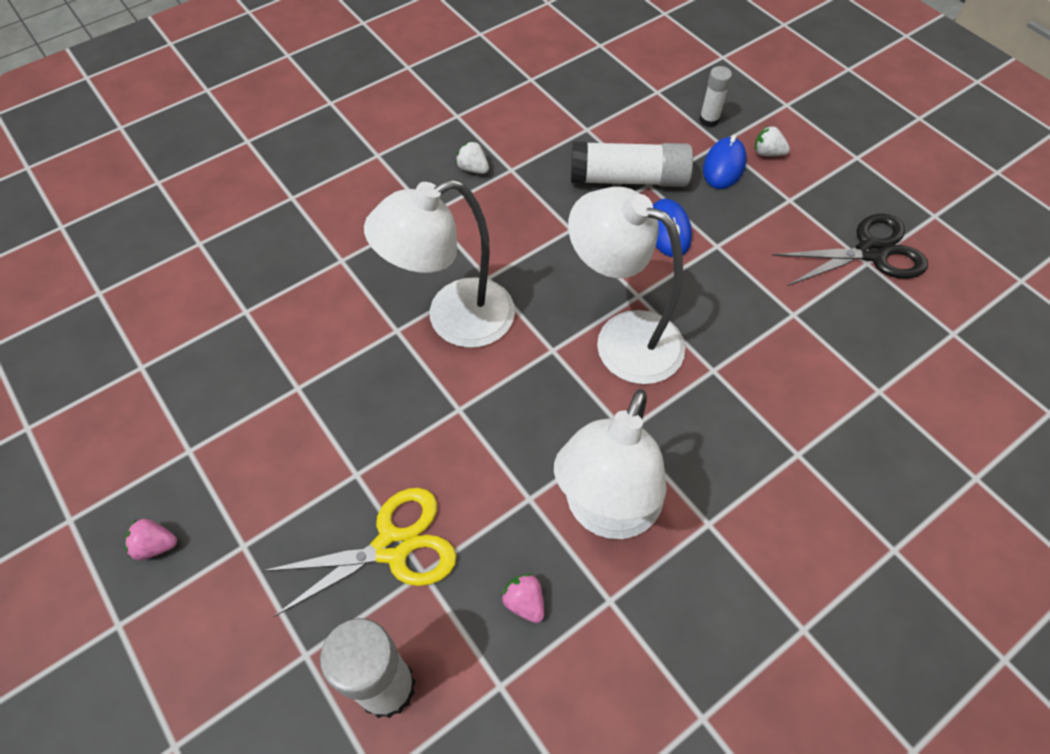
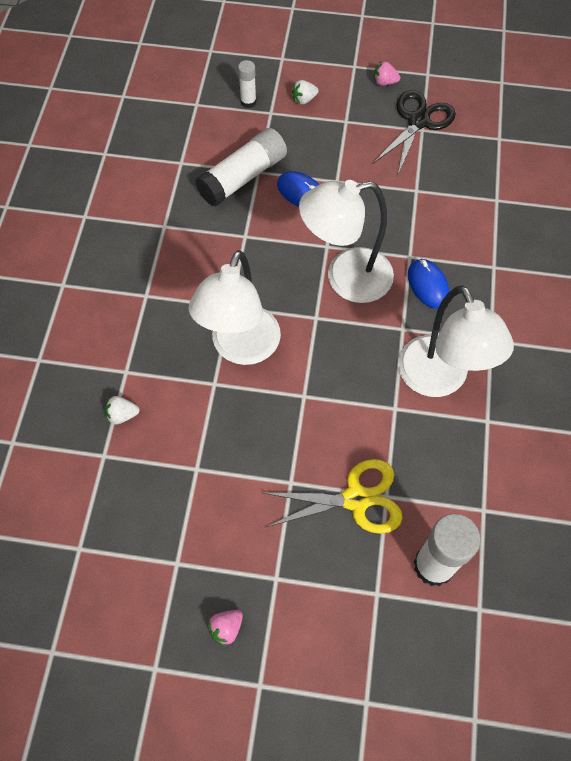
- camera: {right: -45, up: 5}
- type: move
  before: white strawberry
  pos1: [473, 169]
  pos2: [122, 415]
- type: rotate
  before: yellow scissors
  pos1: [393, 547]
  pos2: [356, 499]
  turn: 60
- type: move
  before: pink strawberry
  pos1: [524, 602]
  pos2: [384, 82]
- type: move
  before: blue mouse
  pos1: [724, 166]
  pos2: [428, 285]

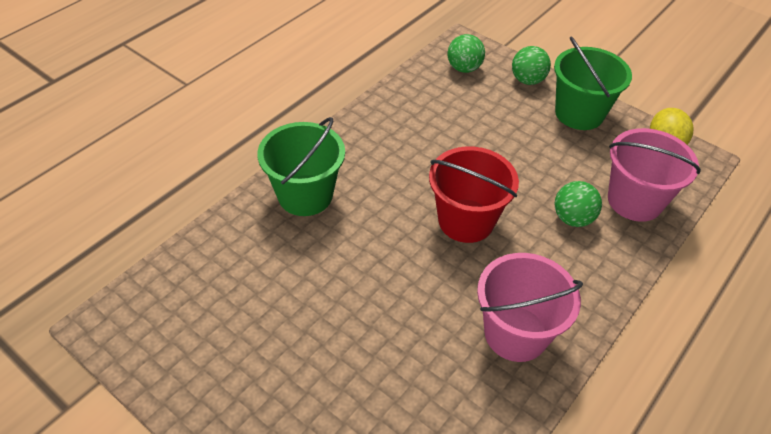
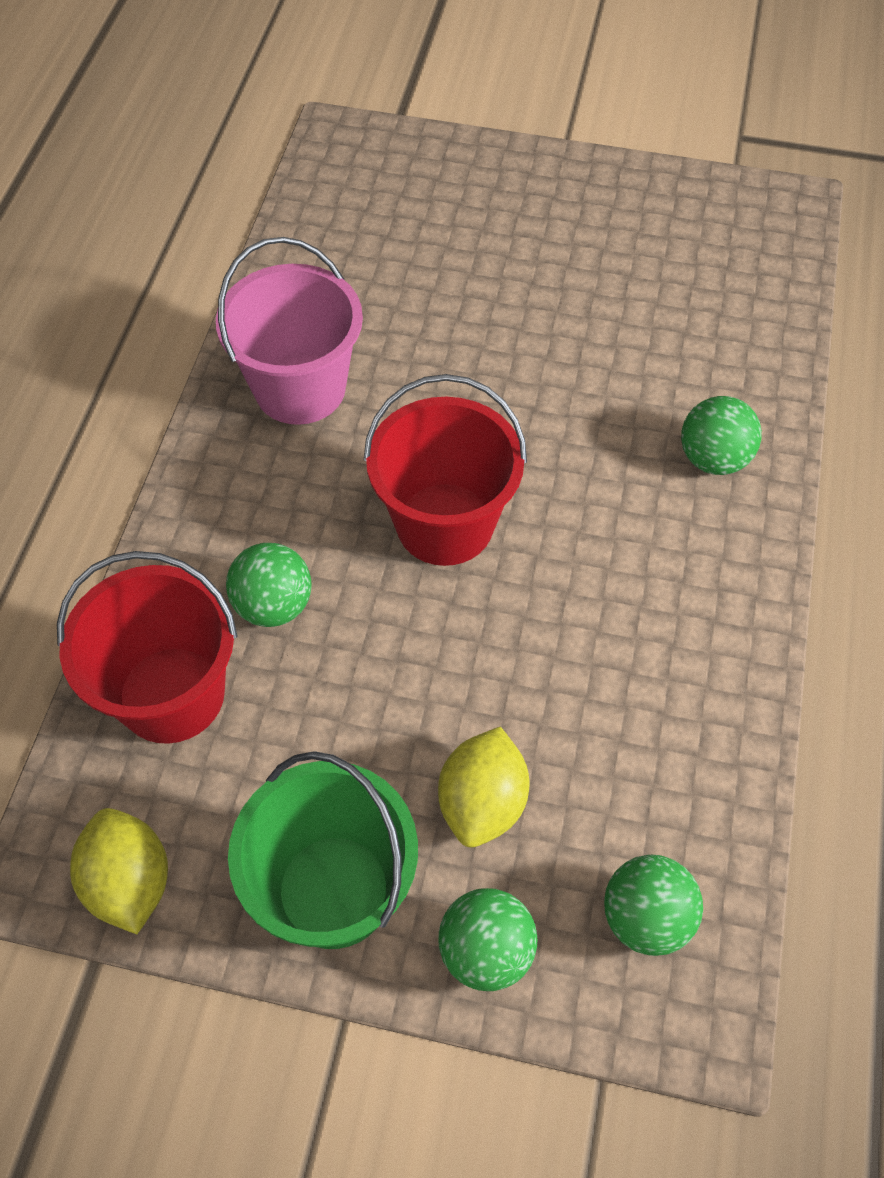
- camera: {right: 155, up: 10}
- type: recolor
  before: pink bucket
  after: red bucket
  pos1: [634, 201]
  pos2: [171, 694]
- type: insert
  after: yellow lemon
  pos2: [482, 802]
- type: replace
  before: green bucket
  after: green ball
  pos1: [305, 195]
  pos2: [713, 459]

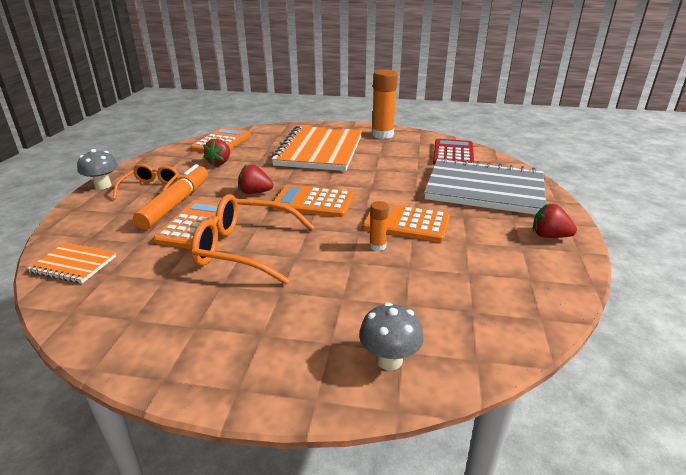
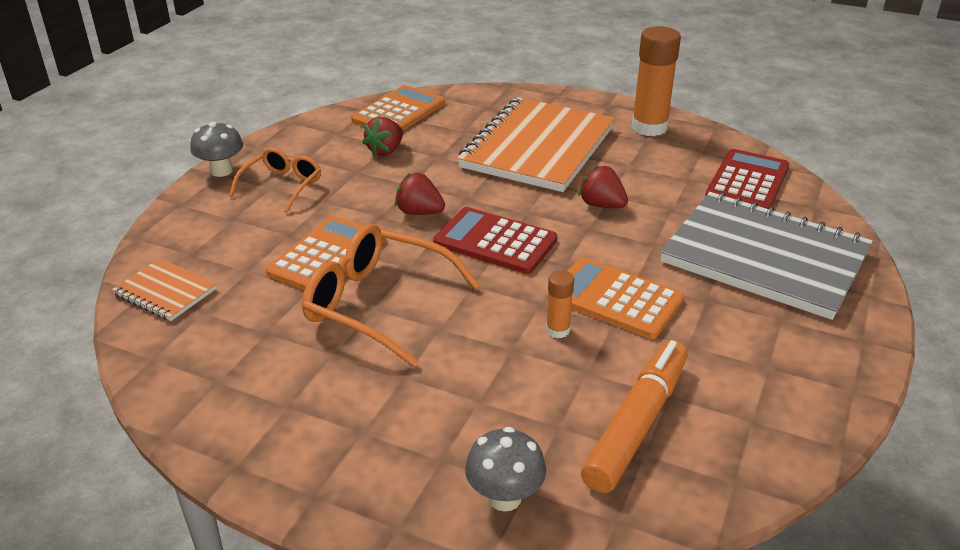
- camera: {right: 15, up: 5}
- type: recolor
  before: orange calculator
  after: red calculator
  pos1: [313, 202]
  pos2: [495, 242]
- type: move
  before: red strawberry
  pos1: [549, 236]
  pos2: [601, 205]
- type: move
  before: orange marker
  pos1: [176, 204]
  pos2: [636, 424]

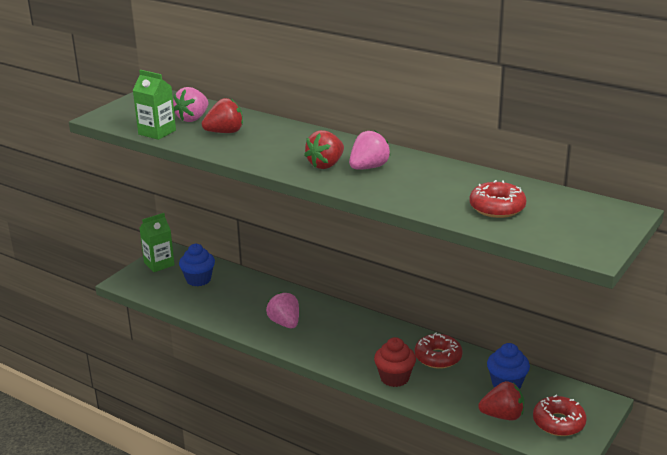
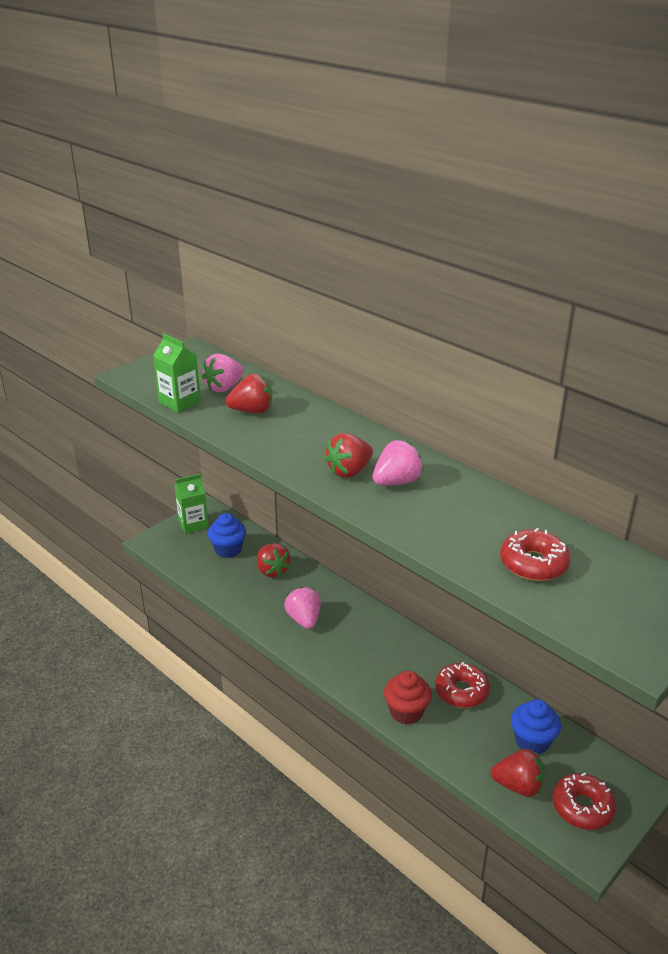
- camera: {right: 10, up: 5}
- type: insert
  after: red strawberry
  pos2: [272, 570]

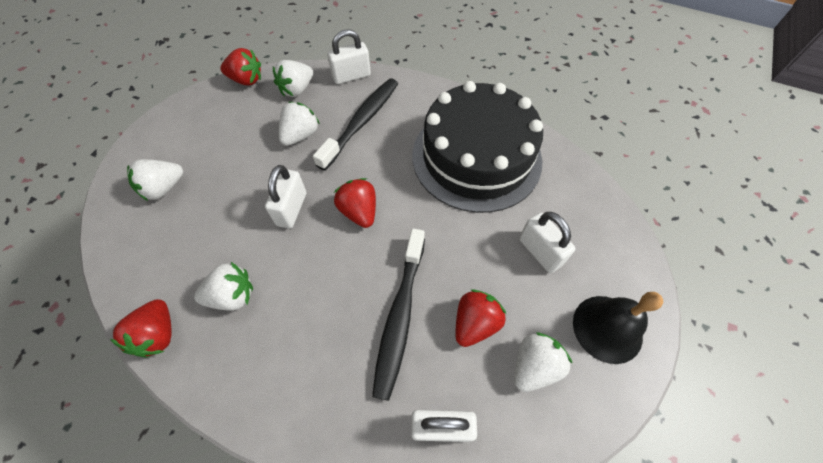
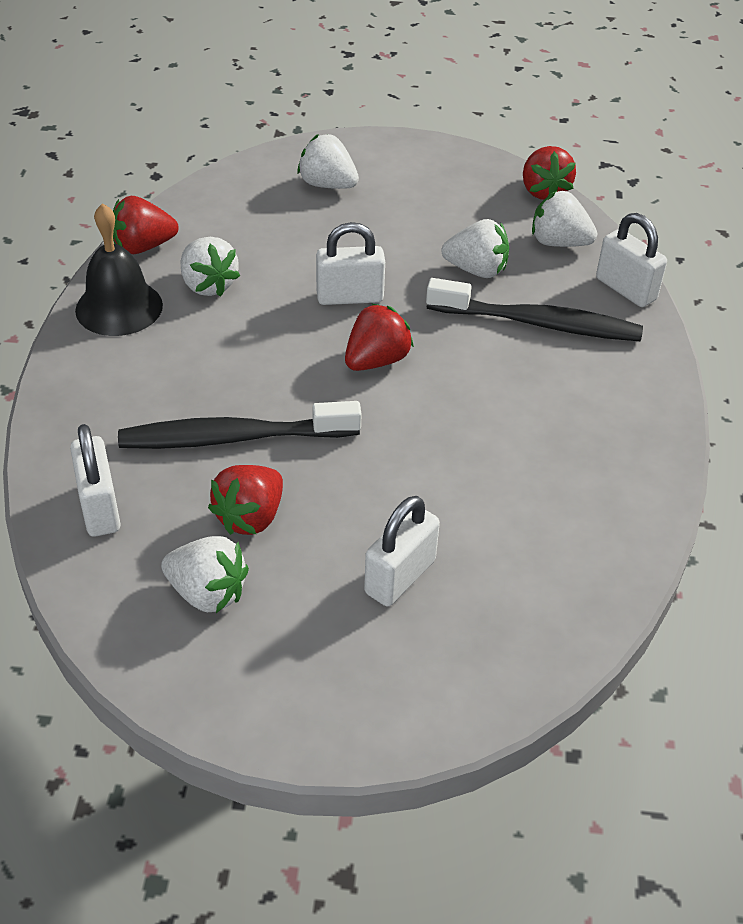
- camera: {right: 70, up: -15}
- type: move
  before: black bell
  pos1: [607, 328]
  pos2: [119, 307]
- type: rotate
  before: red strawberry
  pos1: [475, 323]
  pos2: [250, 517]
  turn: 105
- type: delete
  before: black cake
  pos1: [476, 157]

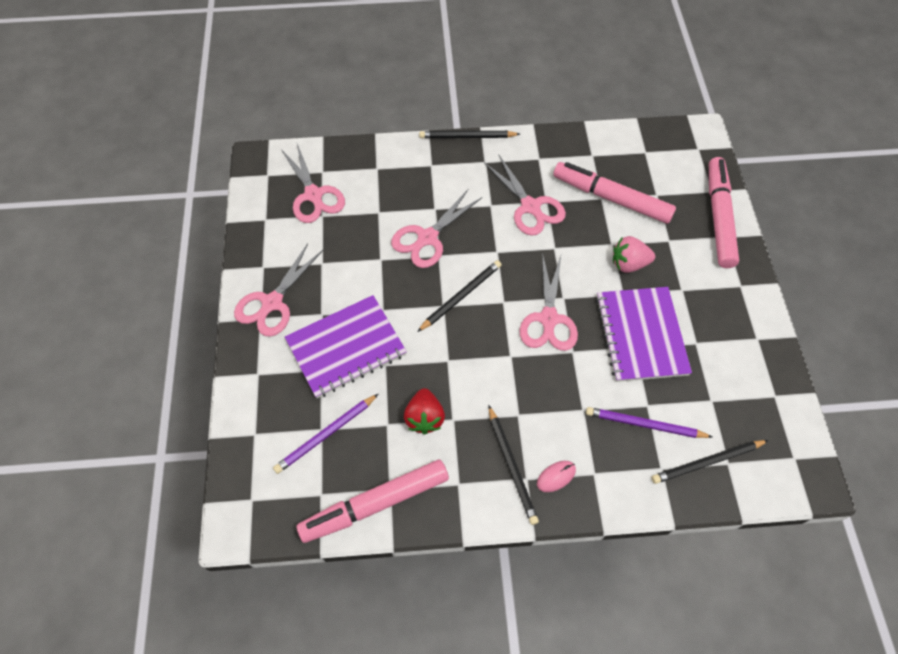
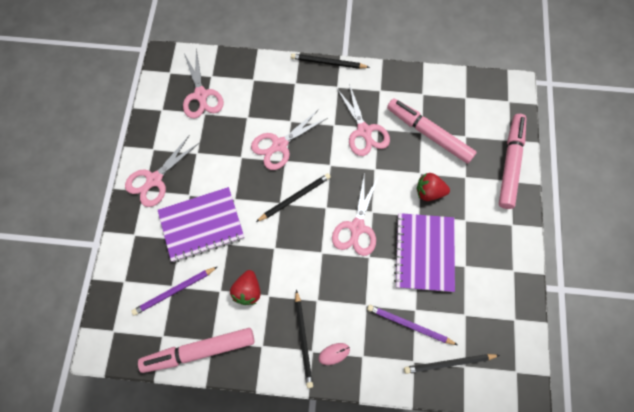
- camera: {right: 10, up: 10}
- type: recolor
  before: pink strawberry
  after: red strawberry
  pos1: [629, 264]
  pos2: [429, 192]

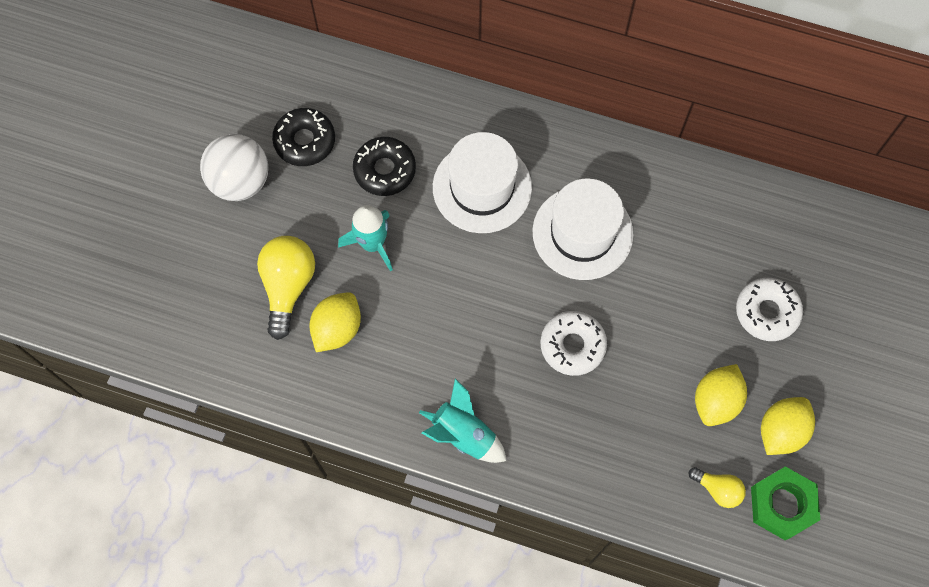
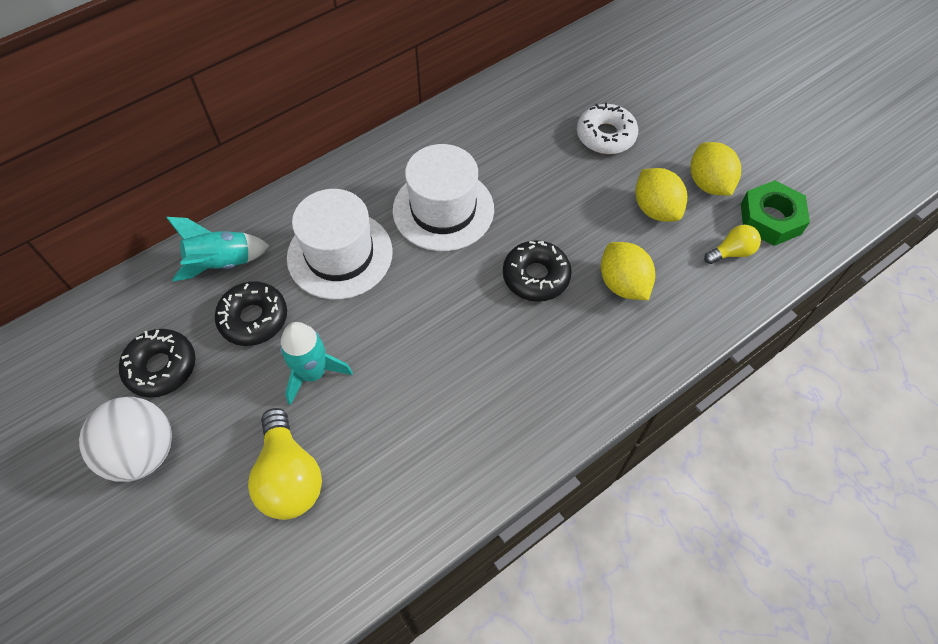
- camera: {right: -55, up: -10}
- type: move
  before: turquoise rocket
  pos1: [463, 434]
  pos2: [222, 263]
- type: rotate
  before: yellow light bulb
  pos1: [288, 286]
  pos2: [289, 477]
  turn: -150
- type: recolor
  before: white donut
  after: black donut
  pos1: [572, 345]
  pos2: [536, 276]
- type: move
  before: yellow lemon
  pos1: [337, 329]
  pos2: [623, 284]

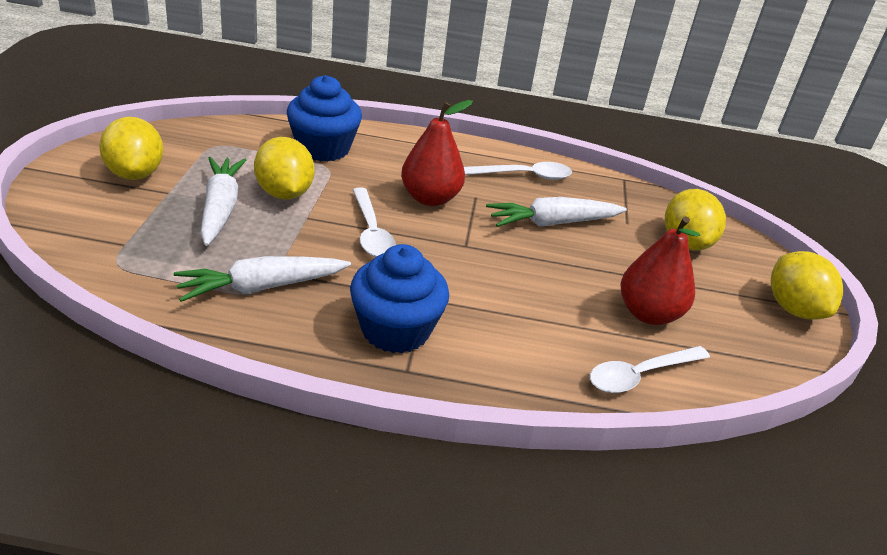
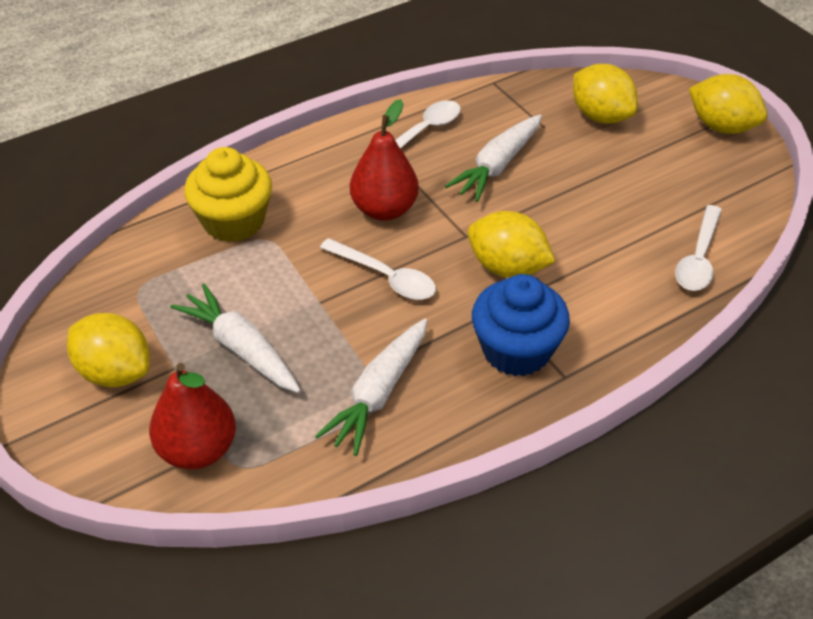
- camera: {right: -35, up: 10}
- type: move
  before: red pear
  pos1: [648, 313]
  pos2: [198, 449]
- type: recolor
  before: blue cupcake
  after: yellow cupcake
  pos1: [323, 148]
  pos2: [233, 221]
- type: move
  before: yellow lemon
  pos1: [284, 193]
  pos2: [507, 267]

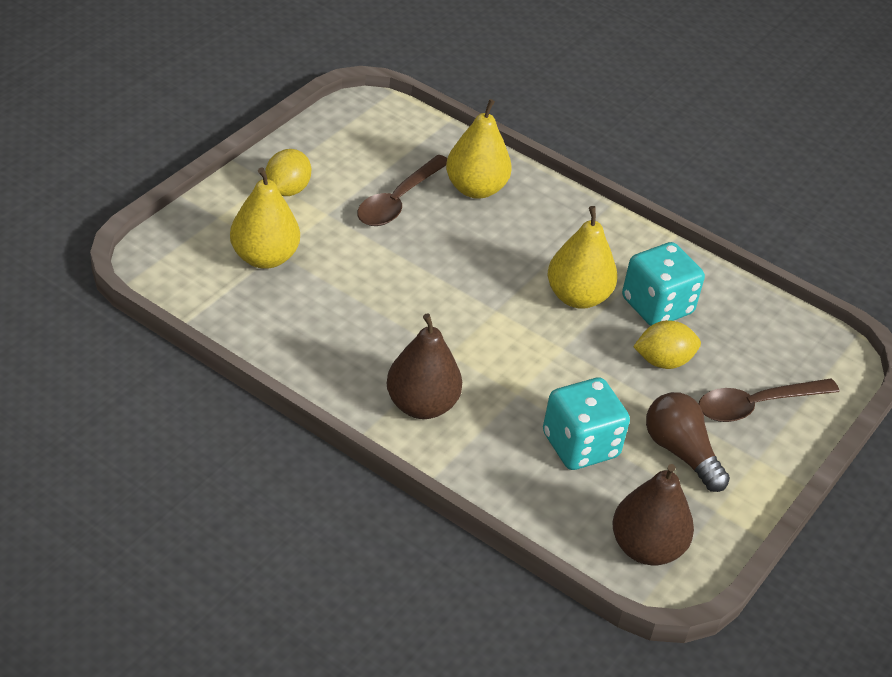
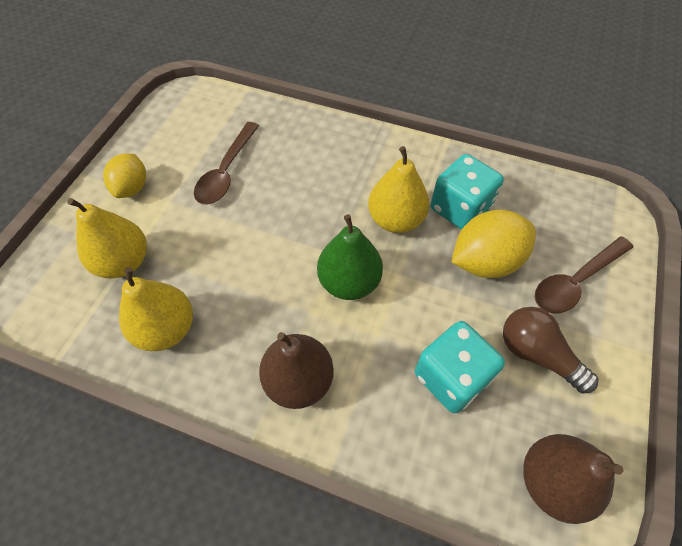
- camera: {right: -10, up: 15}
- type: move
  before: yellow pear
  pos1: [475, 189]
  pos2: [166, 329]
- type: insert
  after: green pear
  pos2: [349, 282]
- type: resize
  before: yellow lemon
  pos1: [663, 361]
  pos2: [485, 261]
  scale: 1.53

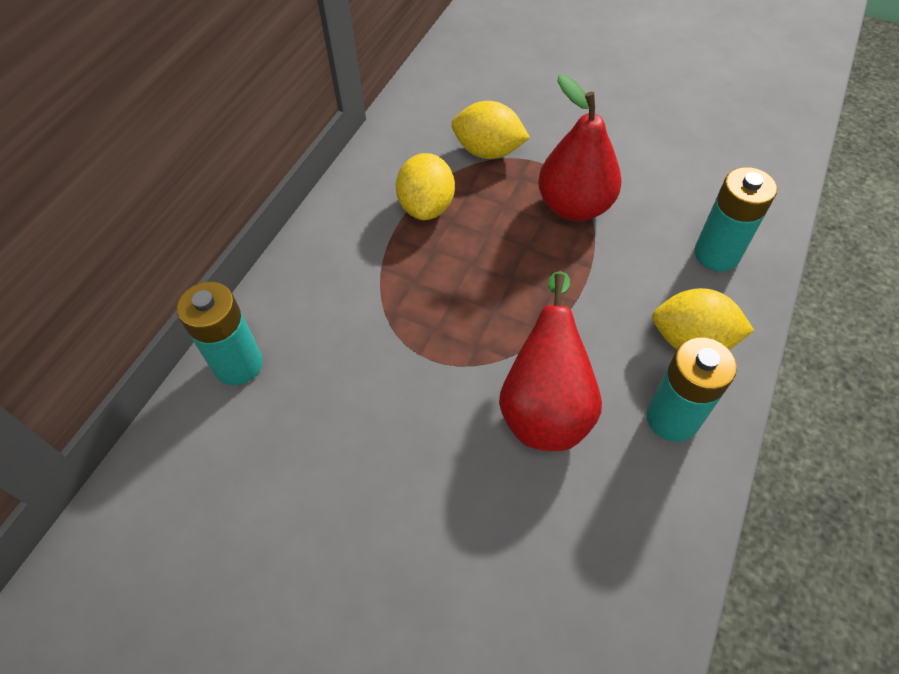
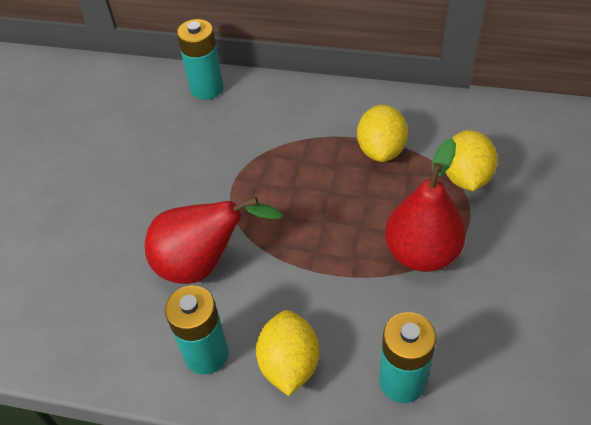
- camera: {right: 80, up: -5}
- type: rotate
  before: yellow lemon
  pos1: [426, 206]
  pos2: [381, 150]
  turn: -75

